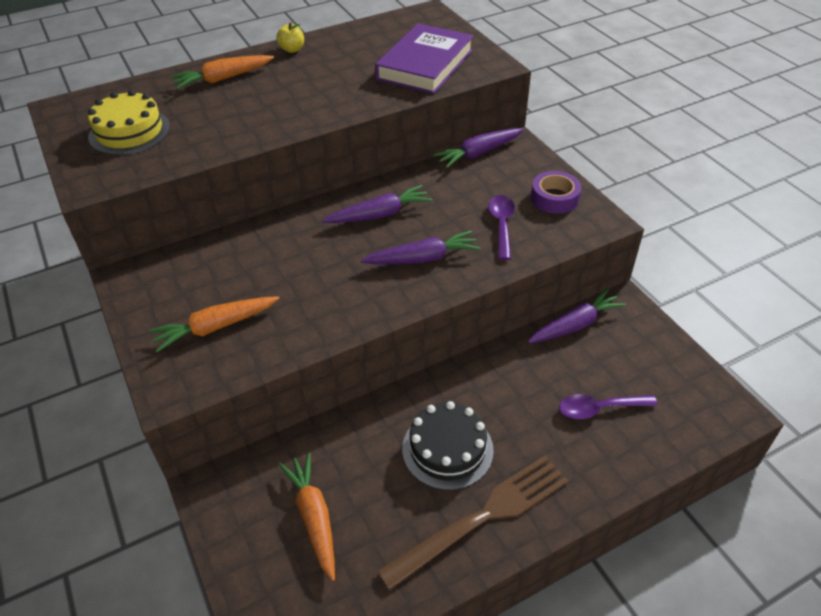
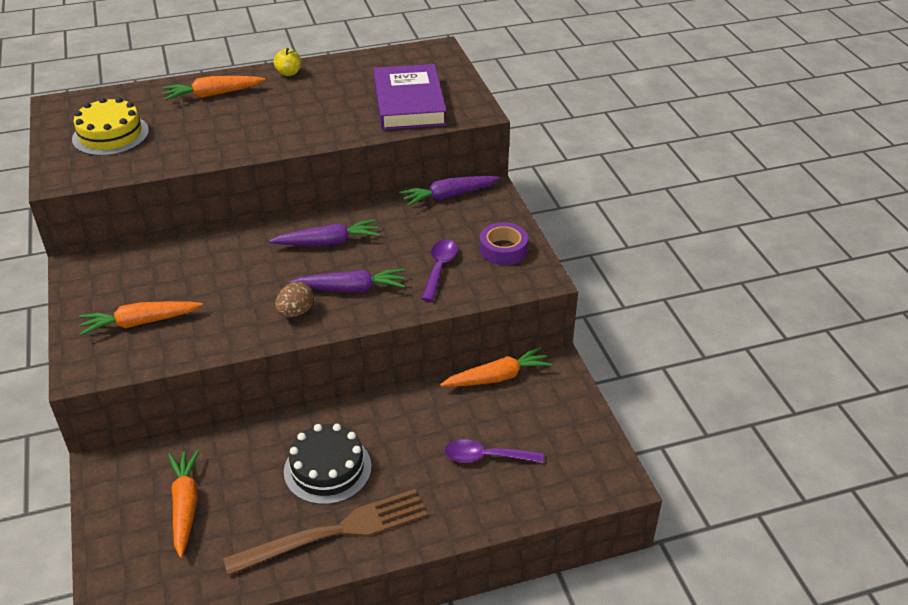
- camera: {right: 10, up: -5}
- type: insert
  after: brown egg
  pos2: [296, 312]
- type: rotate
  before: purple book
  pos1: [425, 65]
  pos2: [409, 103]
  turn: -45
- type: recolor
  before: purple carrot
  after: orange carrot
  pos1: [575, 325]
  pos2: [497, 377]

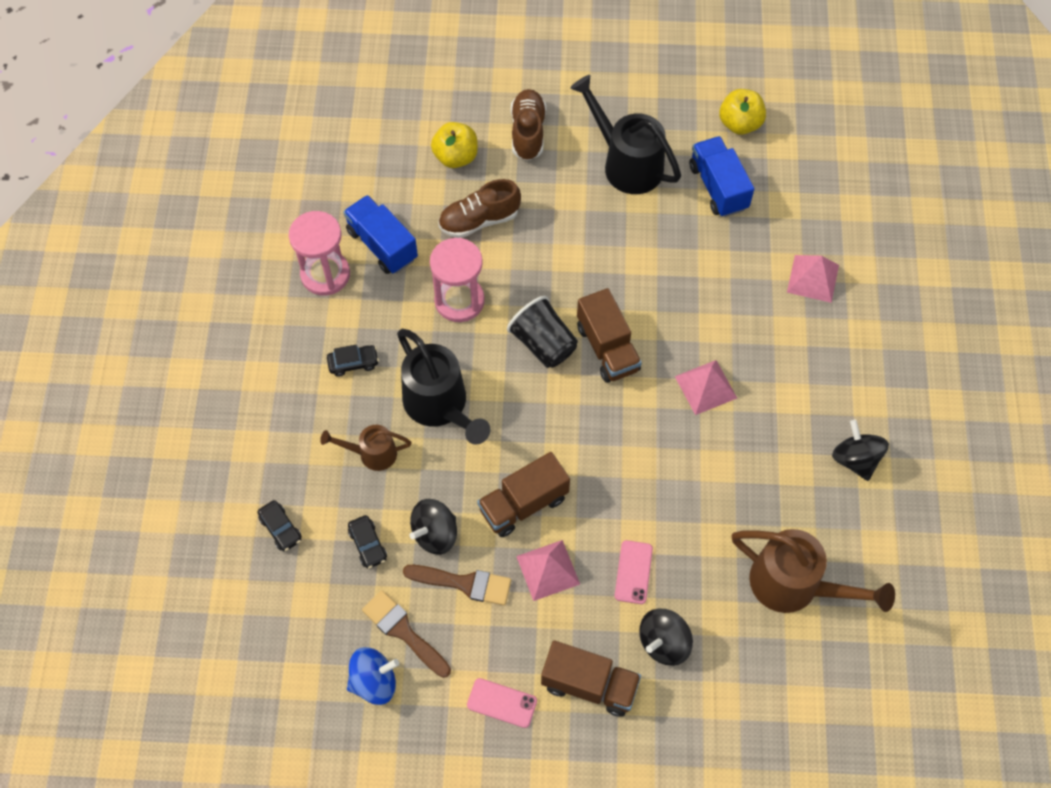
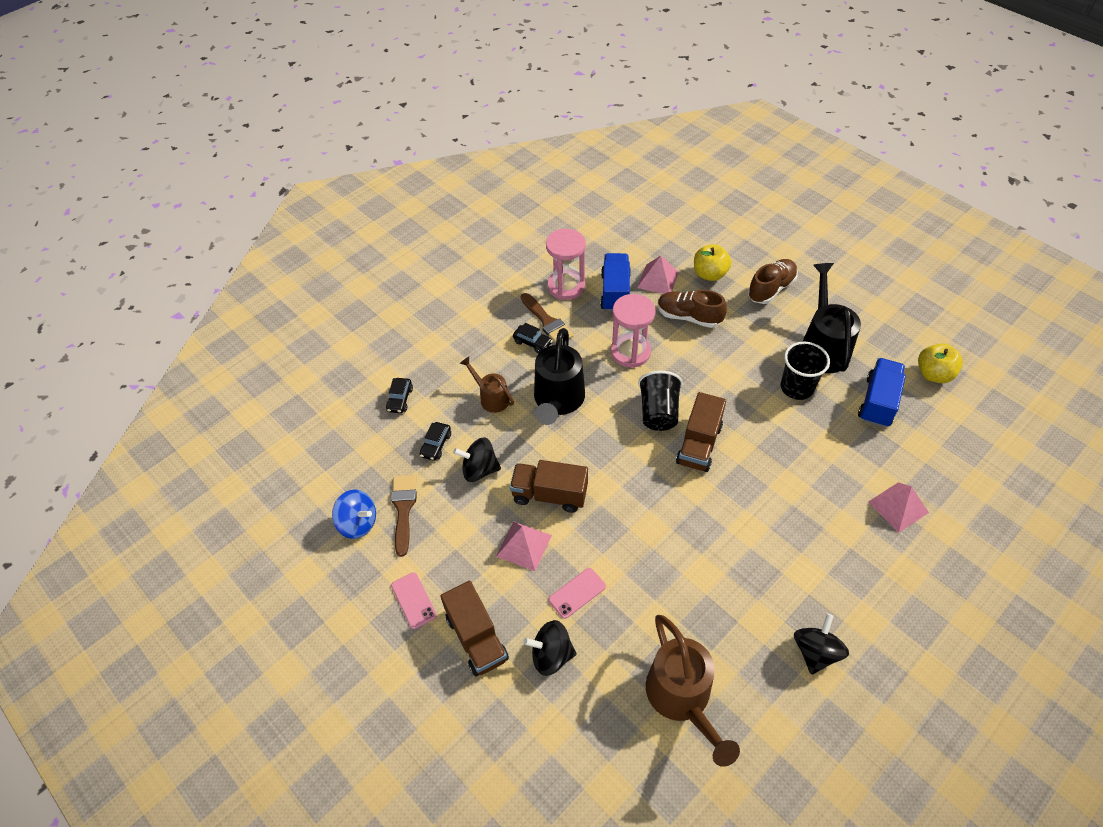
- camera: {right: 45, up: -10}
- type: move
  before: brown brush
  pos1: [464, 583]
  pos2: [547, 321]
- type: move
  before: pink pyramid
  pos1: [705, 387]
  pos2: [658, 279]
- type: insert
  after: black cup
  pos2: [796, 387]

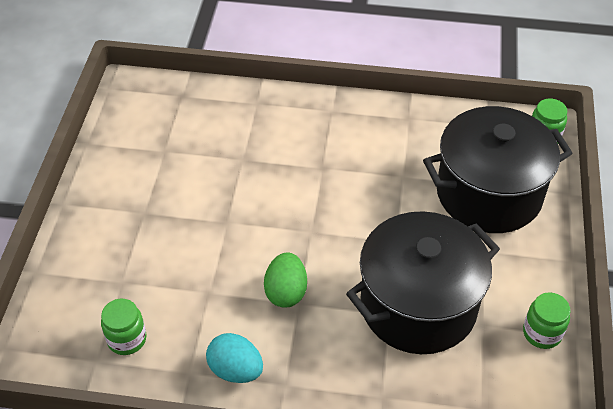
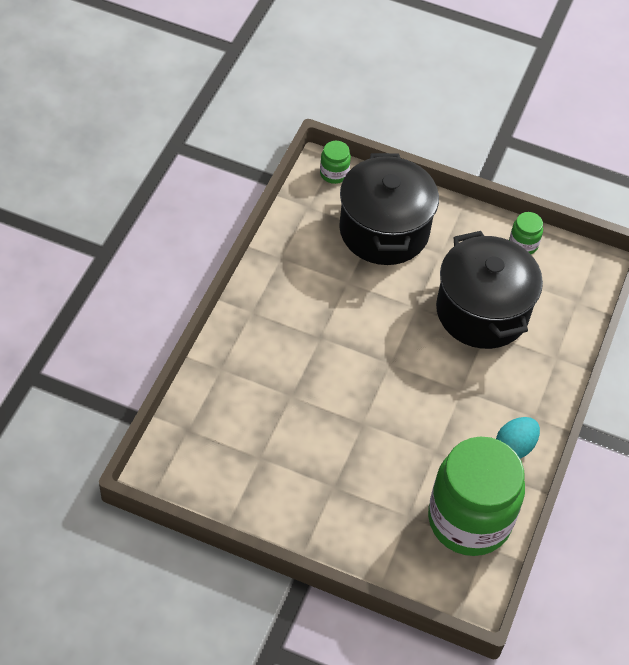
- camera: {right: -80, up: 5}
- type: resize
  before: green jar
  pos1: [127, 339]
  pos2: [469, 520]
  scale: 2.49
- type: delete
  before: green egg
  pos1: [286, 292]

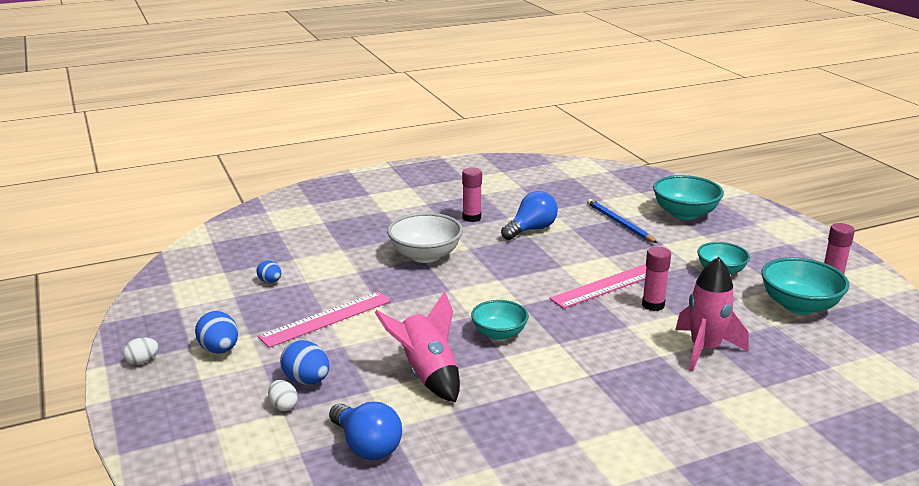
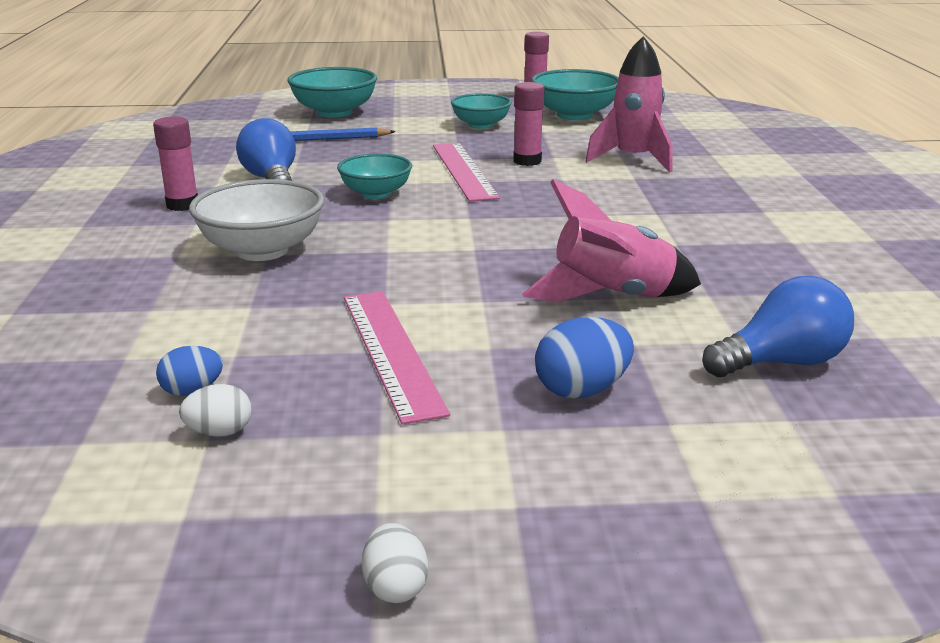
- camera: {right: -70, up: 0}
- type: move
  before: white egg
  pos1: [283, 406]
  pos2: [219, 432]
- type: move
  before: turquoise bowl
  pos1: [499, 334]
  pos2: [376, 193]
- type: delete
  before: blue egg
  pos1: [219, 350]

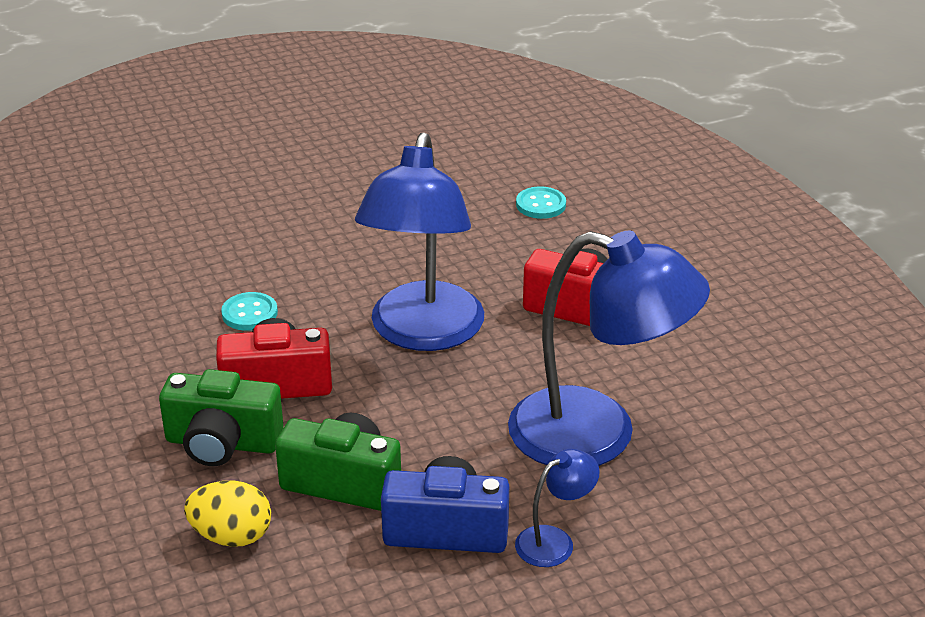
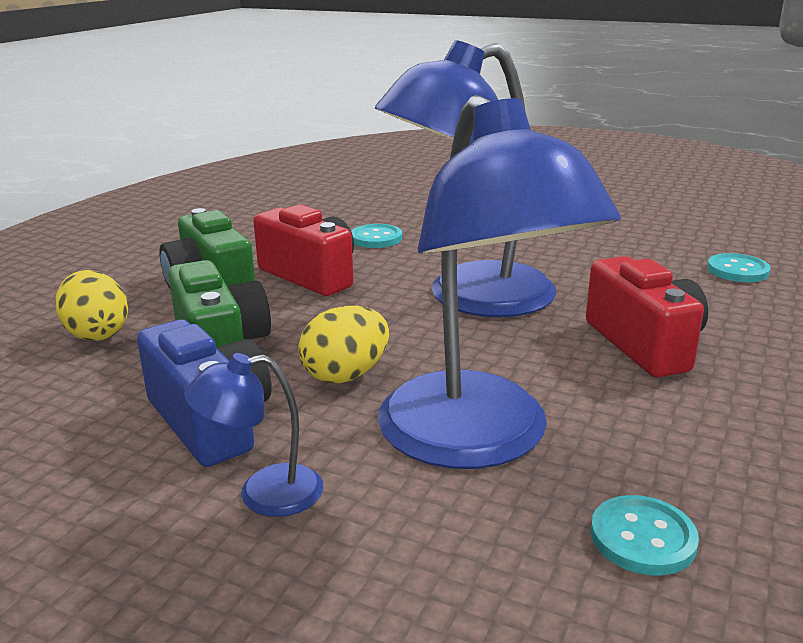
- camera: {right: 50, up: -10}
- type: rotate
  before: blue lamp
  pos1: [554, 541]
  pos2: [263, 494]
  turn: 150
- type: insert
  after: yellow egg
  pos2: [346, 375]
- type: insert
  after: turquoise button
  pos2: [642, 538]

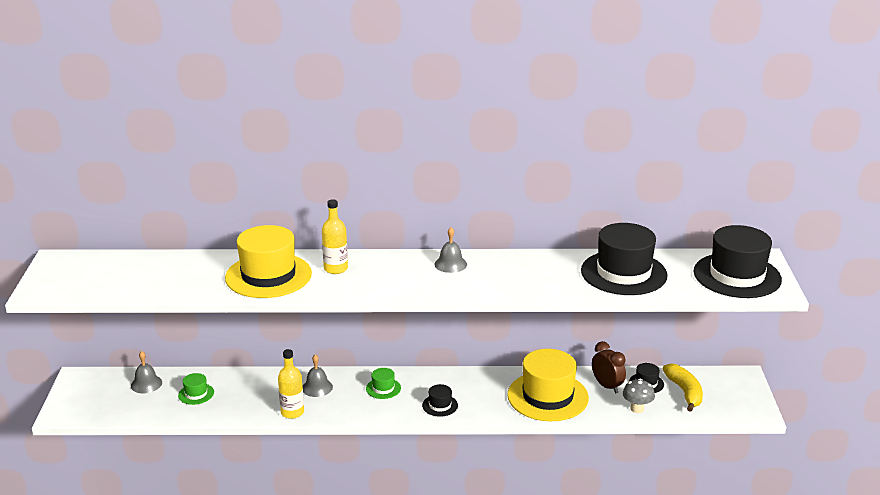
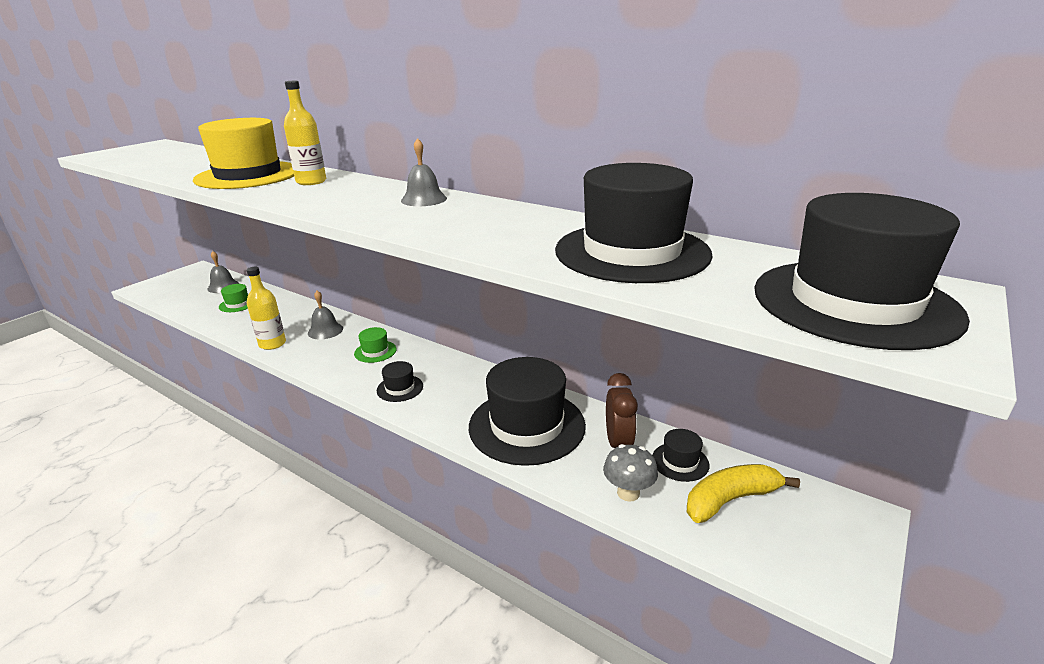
- camera: {right: 35, up: 0}
- type: recolor
  before: yellow hat
  after: black hat
  pos1: [547, 396]
  pos2: [527, 426]
- type: rotate
  before: yellow banana
  pos1: [685, 392]
  pos2: [730, 500]
  turn: -135

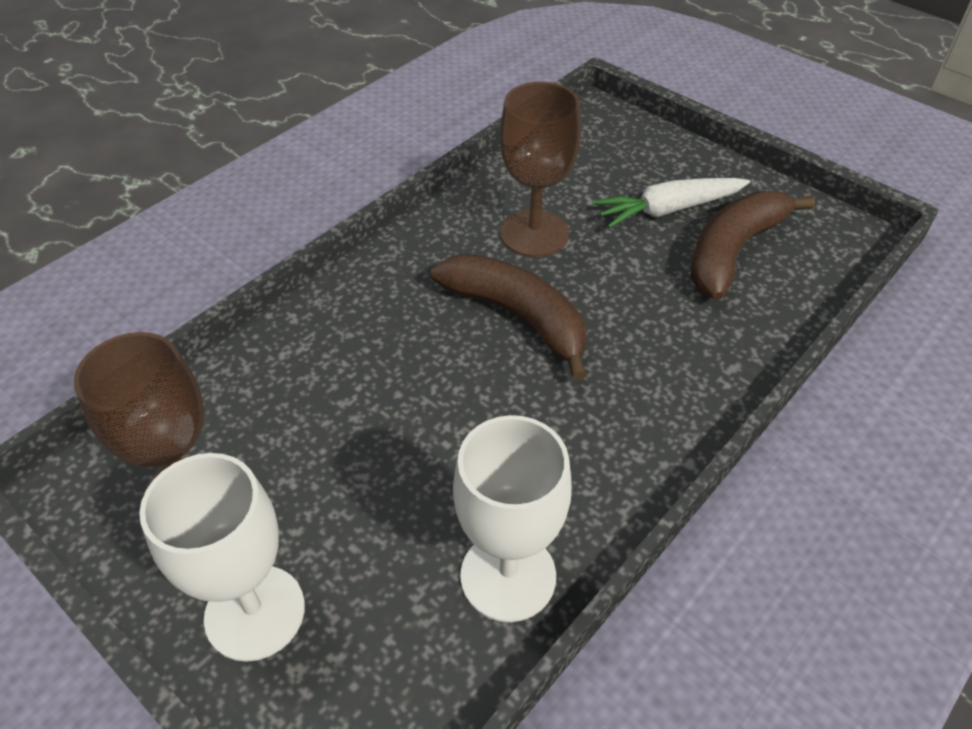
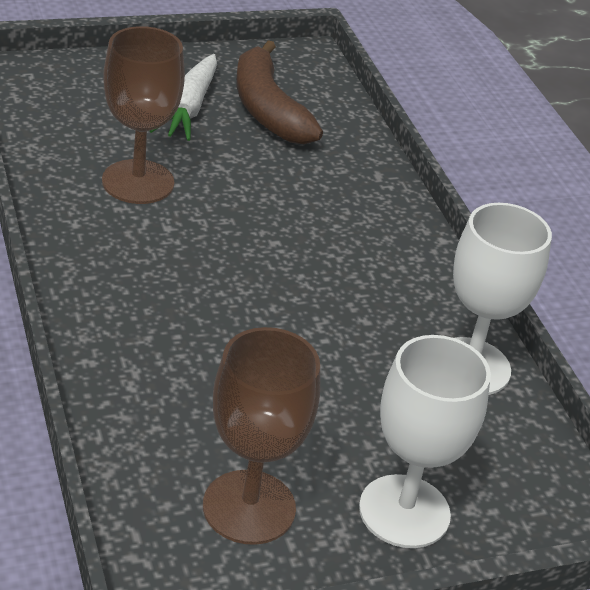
- camera: {right: -65, up: -10}
- type: delete
  before: brown banana
  pos1: [517, 317]

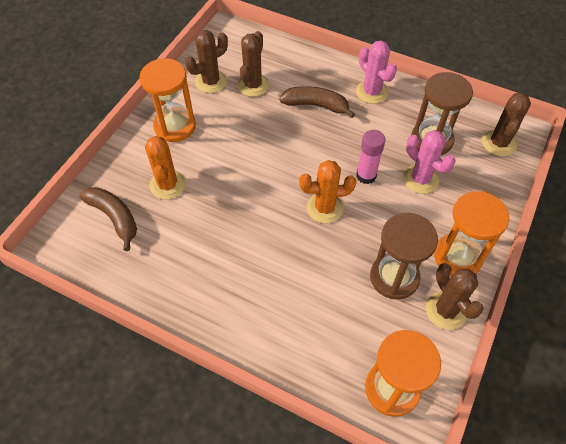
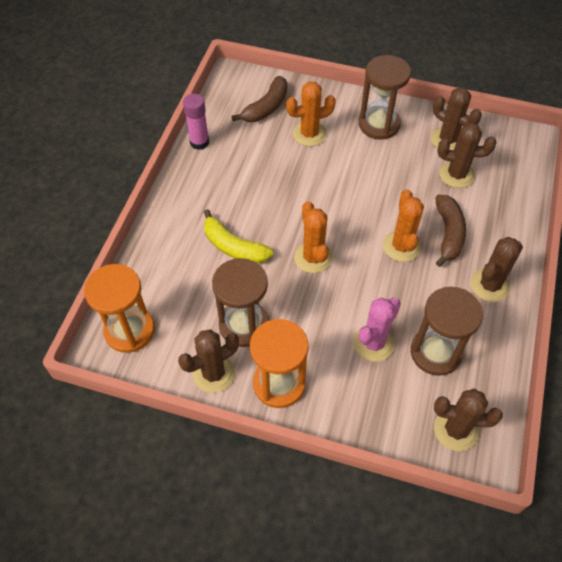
- camera: {right: 80, up: 0}
- type: move
  before: pink glue stick
  pos1: [366, 176]
  pos2: [199, 142]
- type: insert
  after: yellow banana
  pos2: [233, 247]
- type: recolor
  before: orange hourglass
  after: brown hourglass
  pos1: [175, 126]
  pos2: [379, 124]
- type: insert
  after: orange cactus
  pos2: [401, 246]
- type: recolor
  before: pink cactus
  after: brown cactus
  pos1: [372, 92]
  pos2: [489, 285]

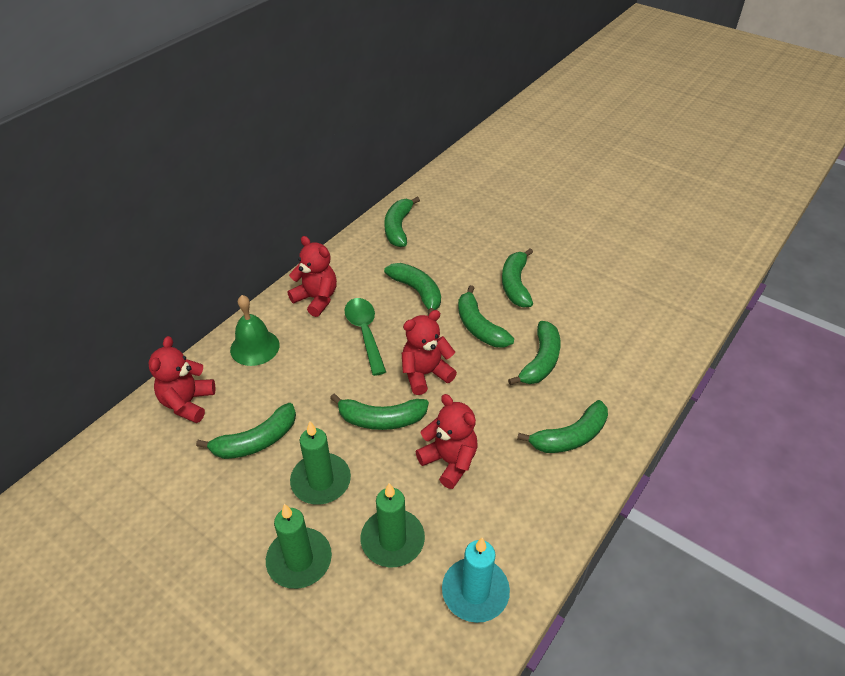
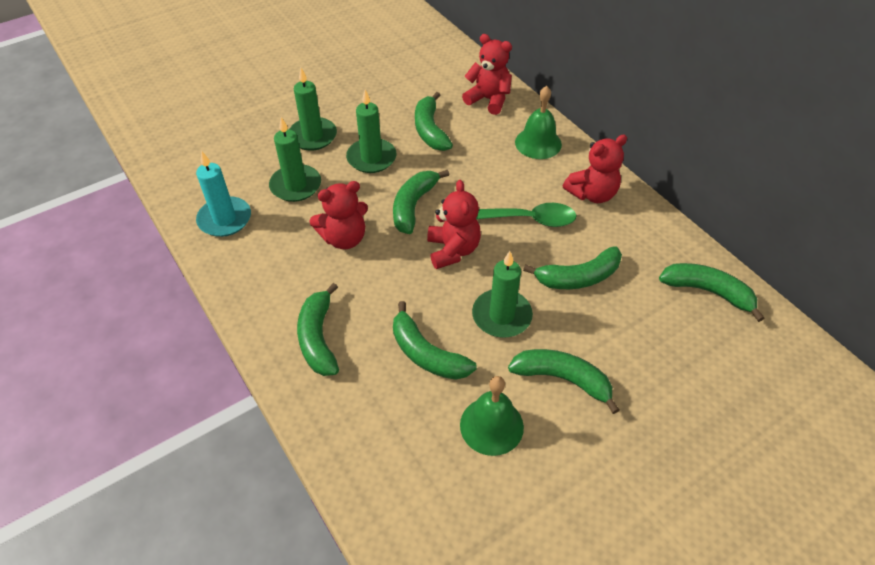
- camera: {right: 110, up: 5}
- type: insert
  after: green bell
  pos2: [491, 425]
- type: replace
  before: green banana
  after: green candle
  pos1: [479, 327]
  pos2: [501, 316]

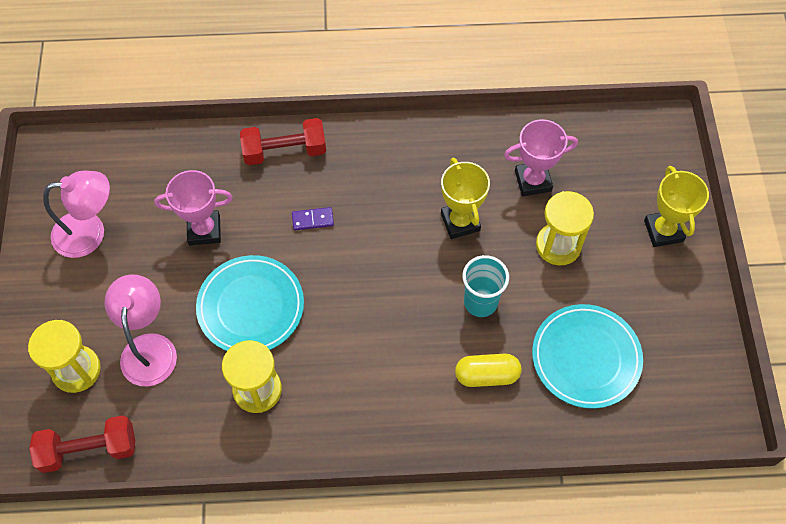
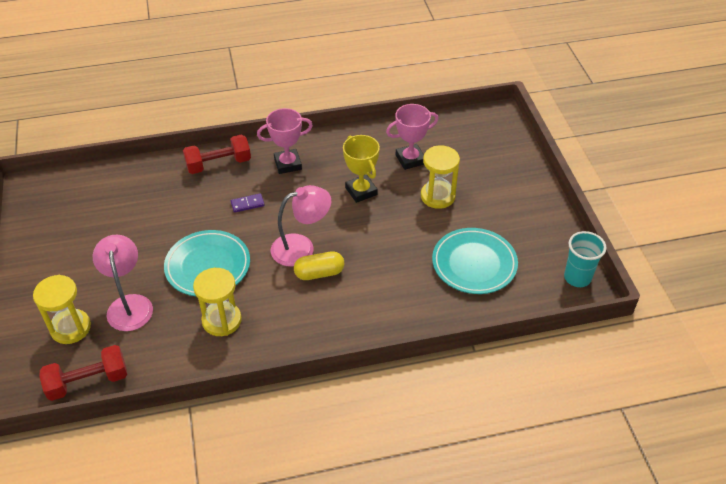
- camera: {right: -10, up: -15}
- type: move
  before: pink trophy
  pos1: [204, 230]
  pos2: [288, 164]
- type: move
  before: pink lamp
  pos1: [90, 232]
  pos2: [301, 247]
- type: move
  before: yellow capsule
  pos1: [487, 375]
  pos2: [319, 273]
- type: move
  before: turquoise cup
  pos1: [480, 302]
  pos2: [577, 277]
- type: delete
  before: yellow trophy
  pos1: [663, 231]

